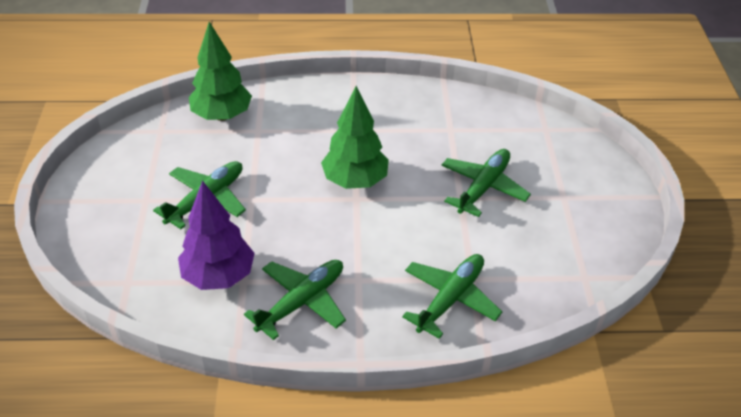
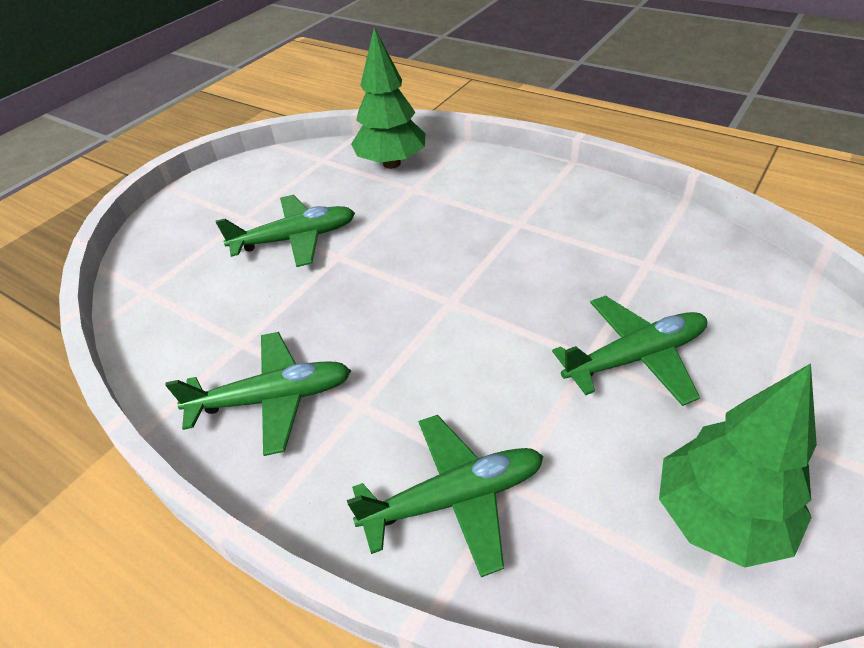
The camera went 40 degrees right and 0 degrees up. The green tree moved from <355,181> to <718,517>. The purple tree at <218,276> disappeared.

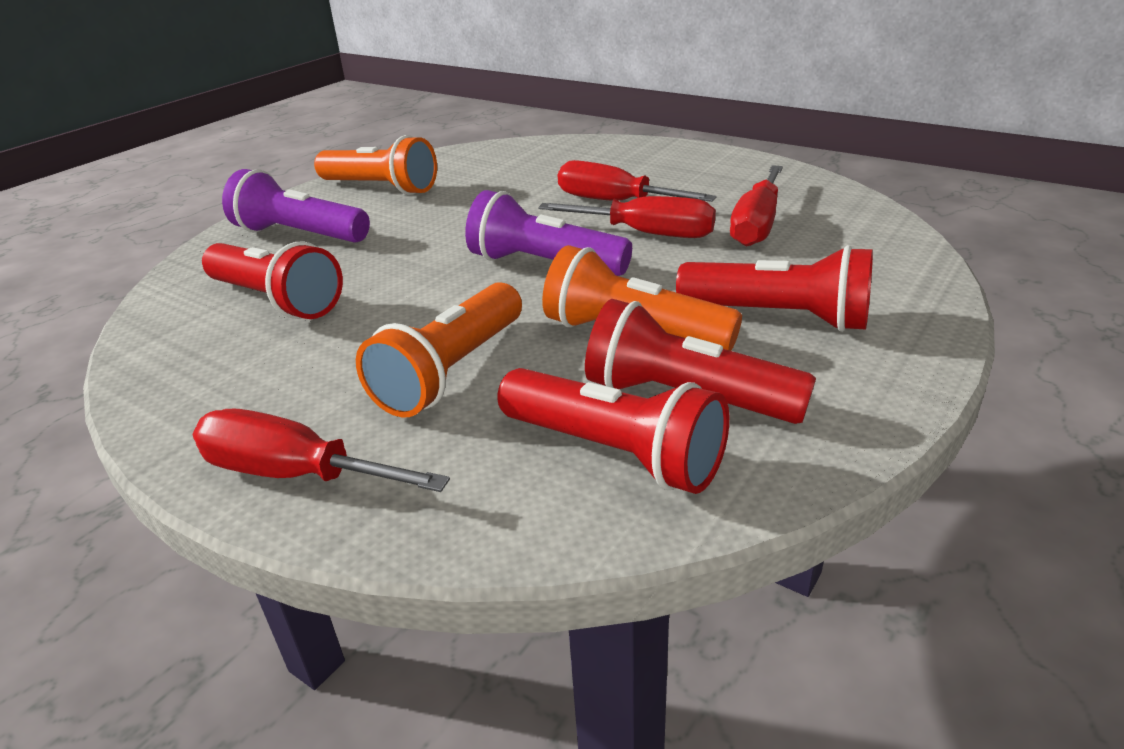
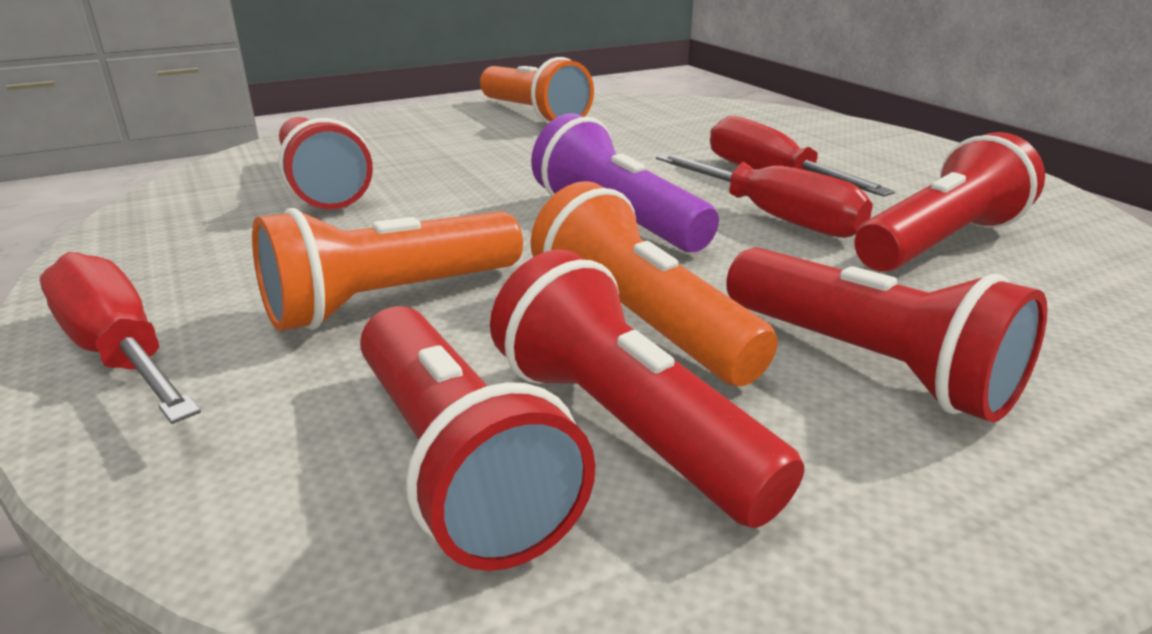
The camera went 25 degrees right and 5 degrees down. The red screwdriver at <756,225> was replaced by the red flashlight at <939,242>. The purple flashlight at <299,235> disappeared.

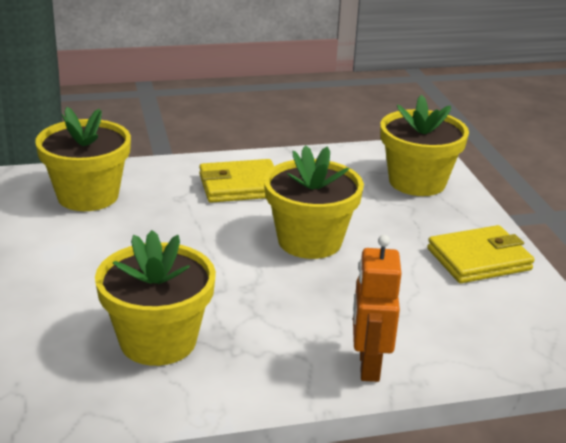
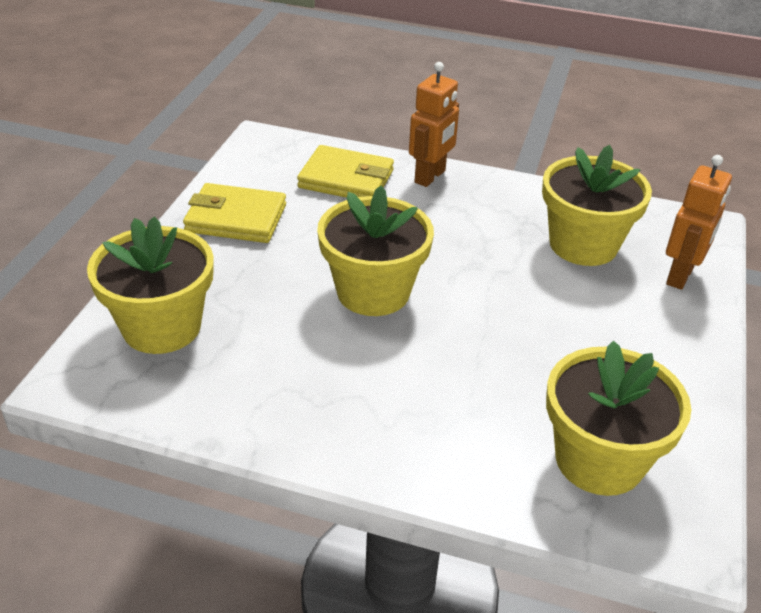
The camera went 150 degrees left and 10 degrees up. The yellow wallet moved from <240,186> to <346,179>. The orange robot at <680,276> appeared.

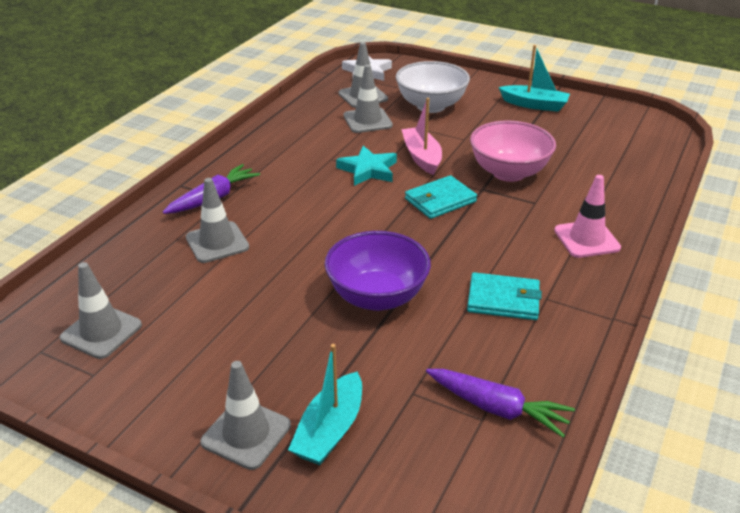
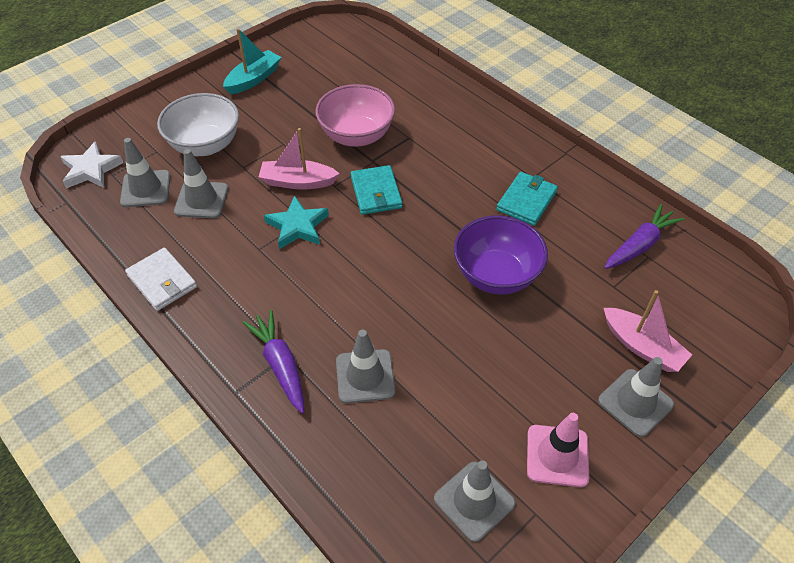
The camera went 70 degrees left and 15 degrees up. The pink traffic cone moved from <586,239> to <557,455>. The turquoise boat at <330,430> became the pink boat at <642,346>. The white wallet at <162,281> appeared.

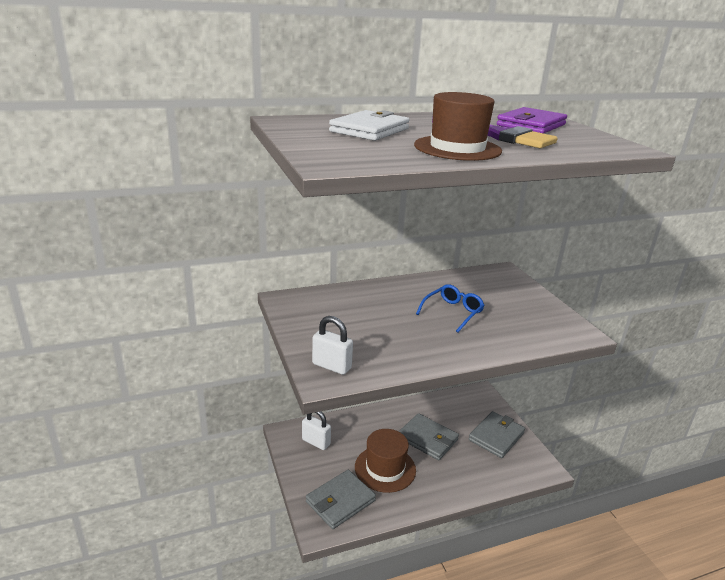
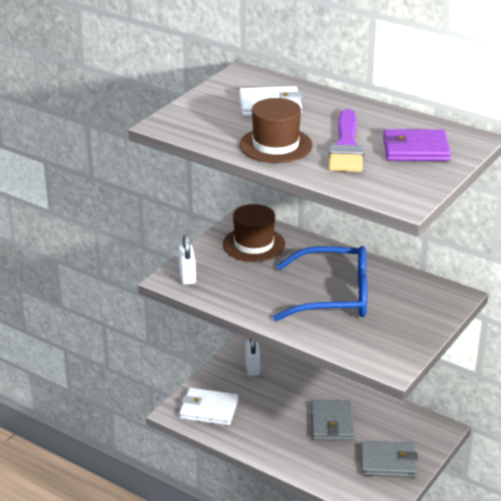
The camera went 55 degrees right and 5 degrees up. The blue glasses at <452,312> changed to 1.93 times the size. The brown hat moved from <385,468> to <254,244>. The grey wallet at <340,501> became the white wallet at <209,409>.

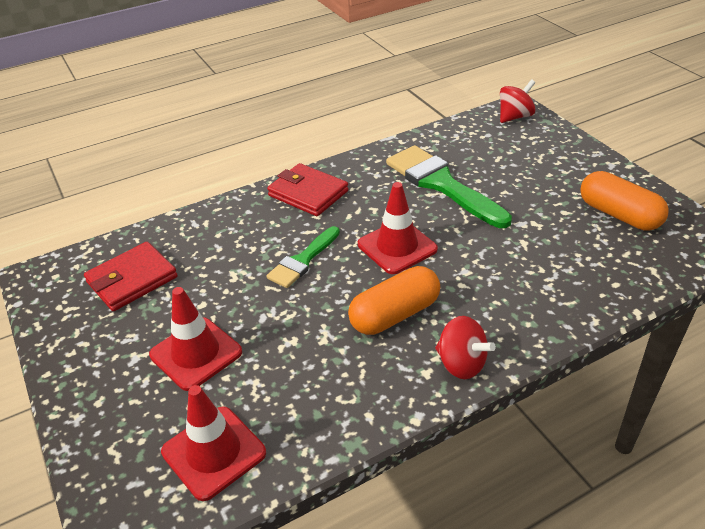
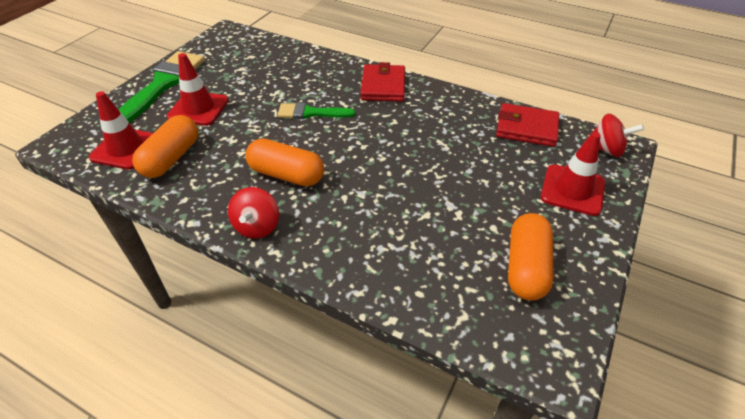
The camera went 55 degrees right and 5 degrees up. The green brush moved from <441,184> to <163,84>. The red traffic cone moved from <397,247> to <572,190>. The red wallet moved from <132,280> to <526,128>. The orange capsule at <171,158> appeared.

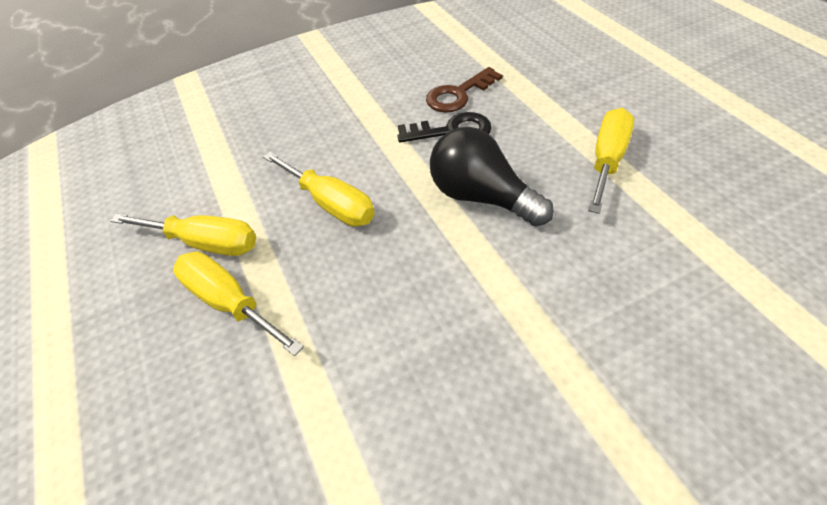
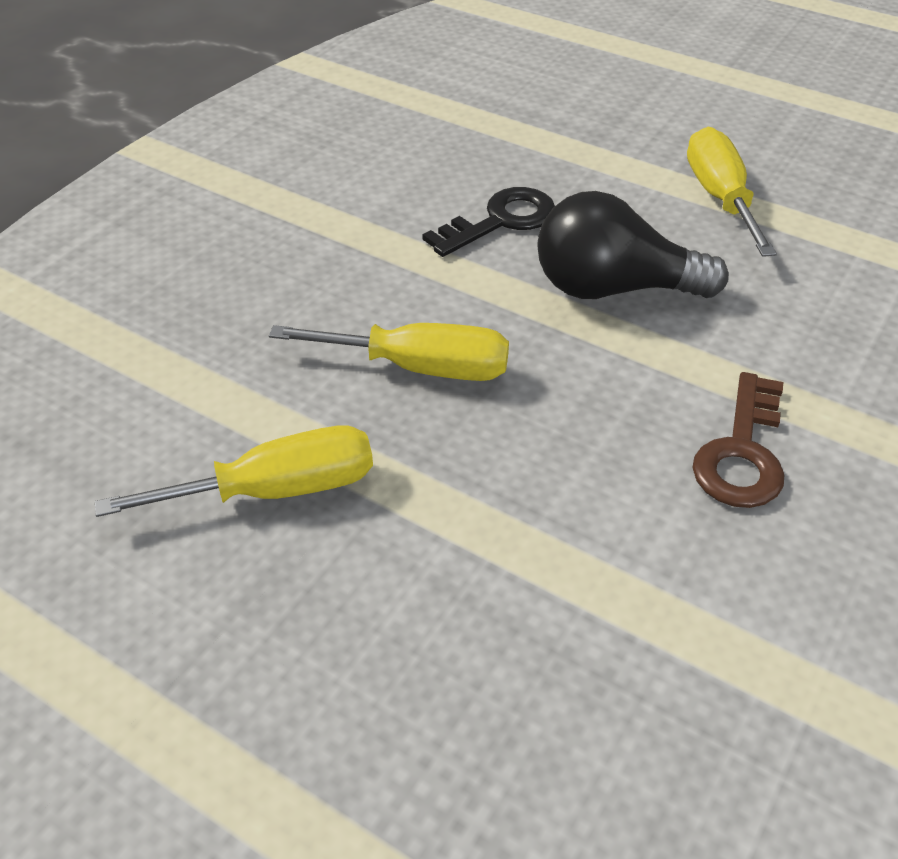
The camera went 35 degrees left and 5 degrees down. The brown key moved from <458,94> to <742,453>. The yellow screwdriver at <229,302> disappeared.

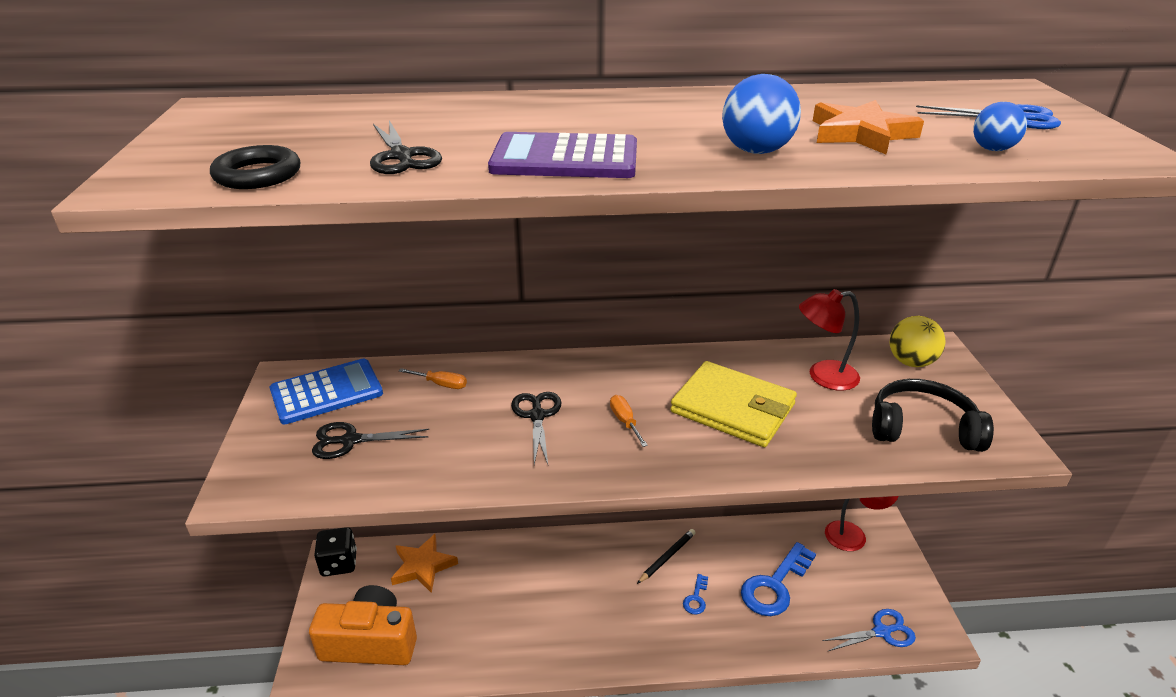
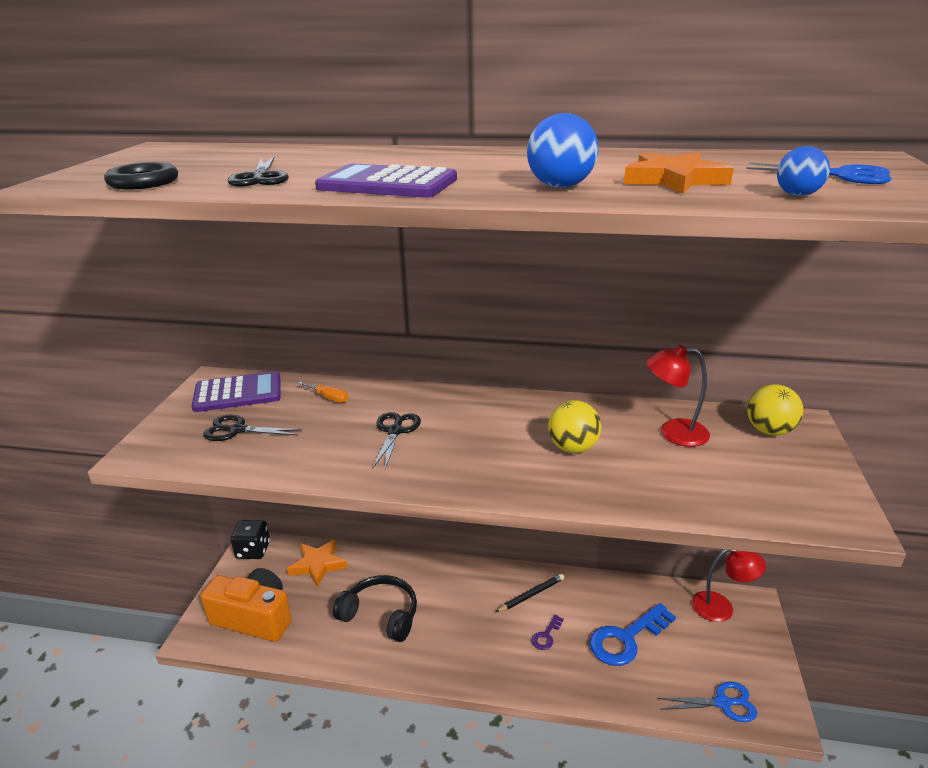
The camera went 15 degrees right and 5 degrees down. The blue calculator at <327,392> became the purple calculator at <238,393>. The yellow wallet at <733,408> was replaced by the yellow ball at <573,448>. The black headphones moved from <922,428> to <381,615>. The orange screwdriver at <625,421> disappeared. The blue key at <696,598> became the purple key at <546,635>.

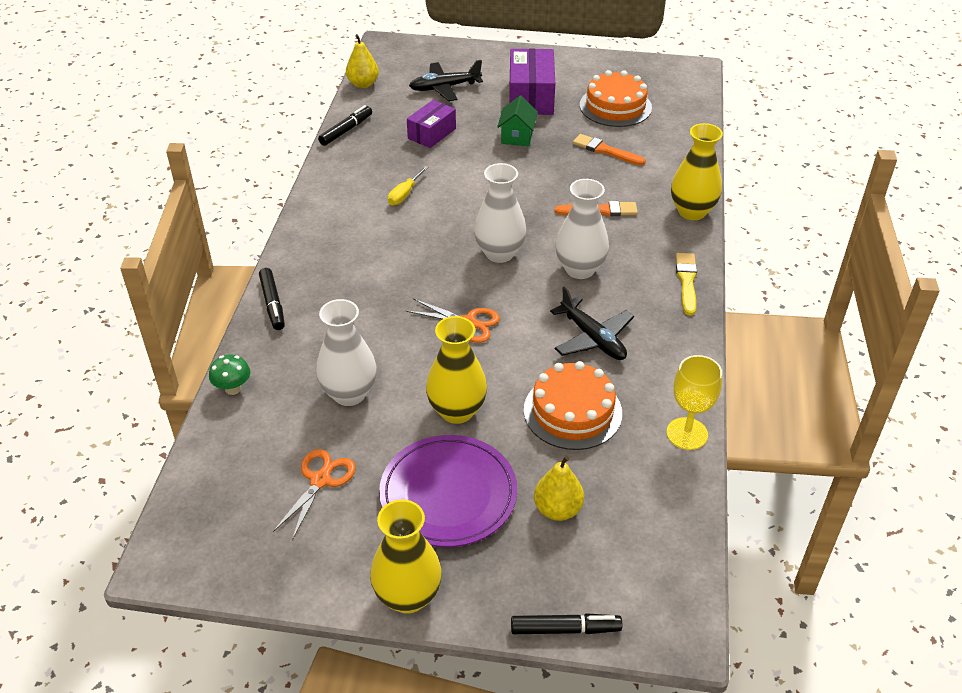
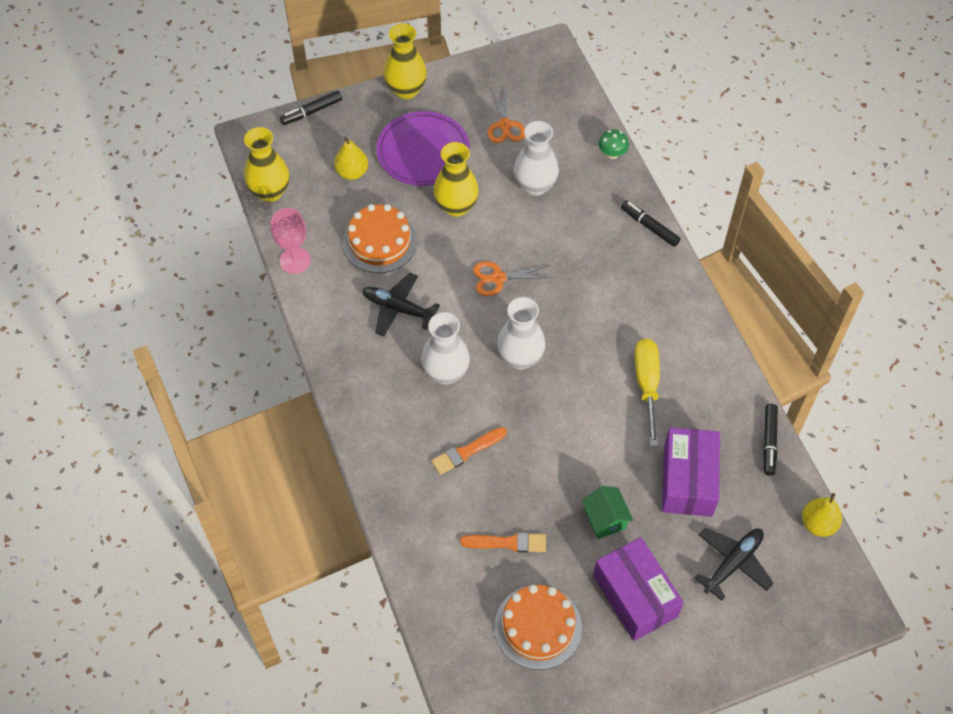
The camera went 150 degrees right and 15 degrees up. The purple box at <432,133> changed to 1.57 times the size. The yellow vase moved from <692,211> to <270,192>. The yellow screwdriver at <404,194> changed to 1.74 times the size. The yellow brush at <686,281> disappeared. The yellow goblet at <687,433> became the pink goblet at <295,261>.

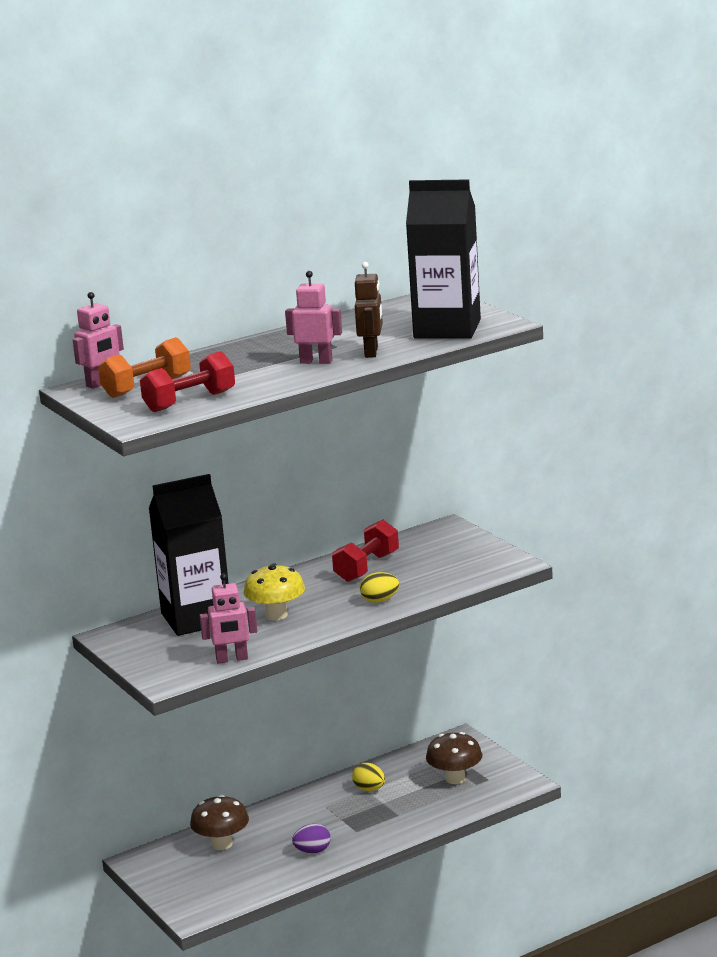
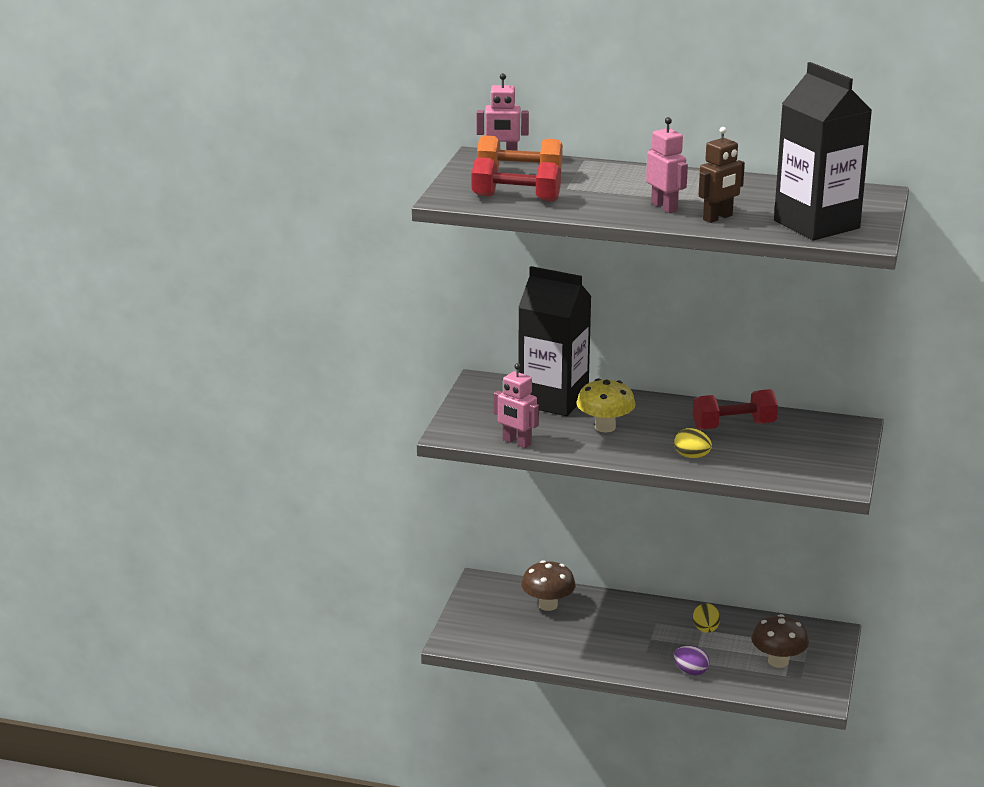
The camera went 45 degrees right and 5 degrees up. The purple egg moved from <312,851> to <691,671>.

